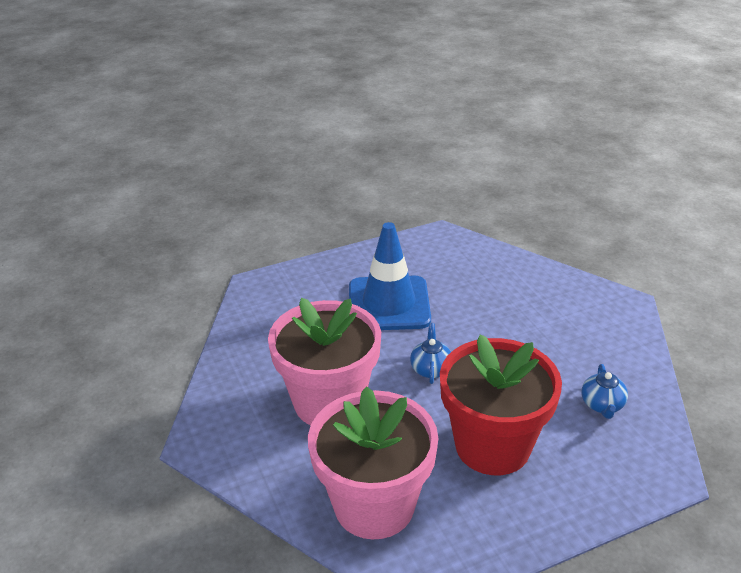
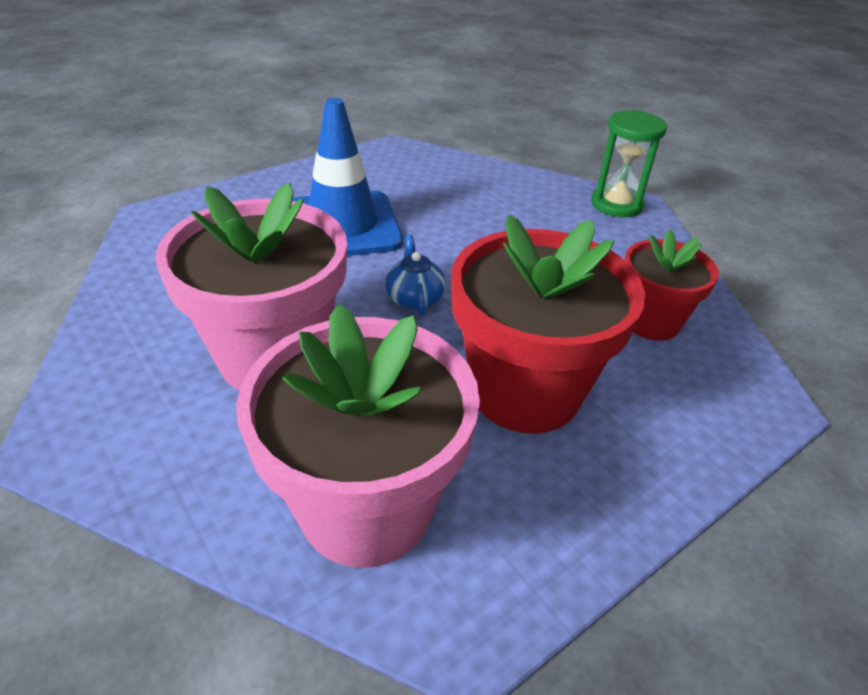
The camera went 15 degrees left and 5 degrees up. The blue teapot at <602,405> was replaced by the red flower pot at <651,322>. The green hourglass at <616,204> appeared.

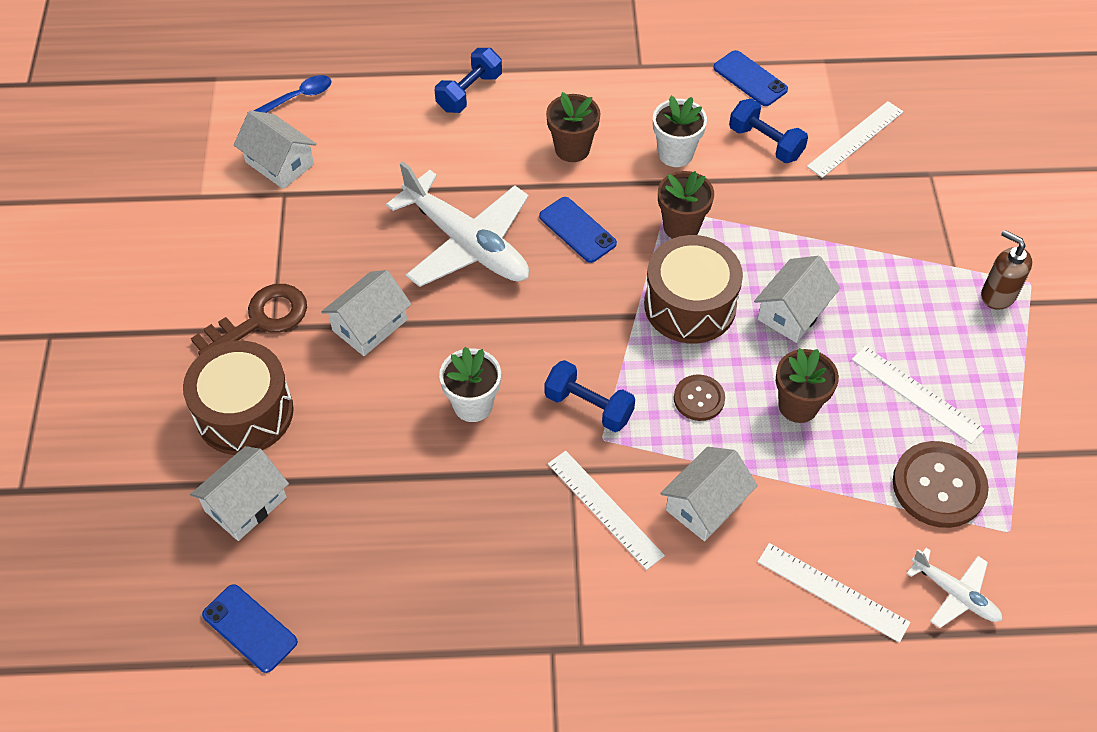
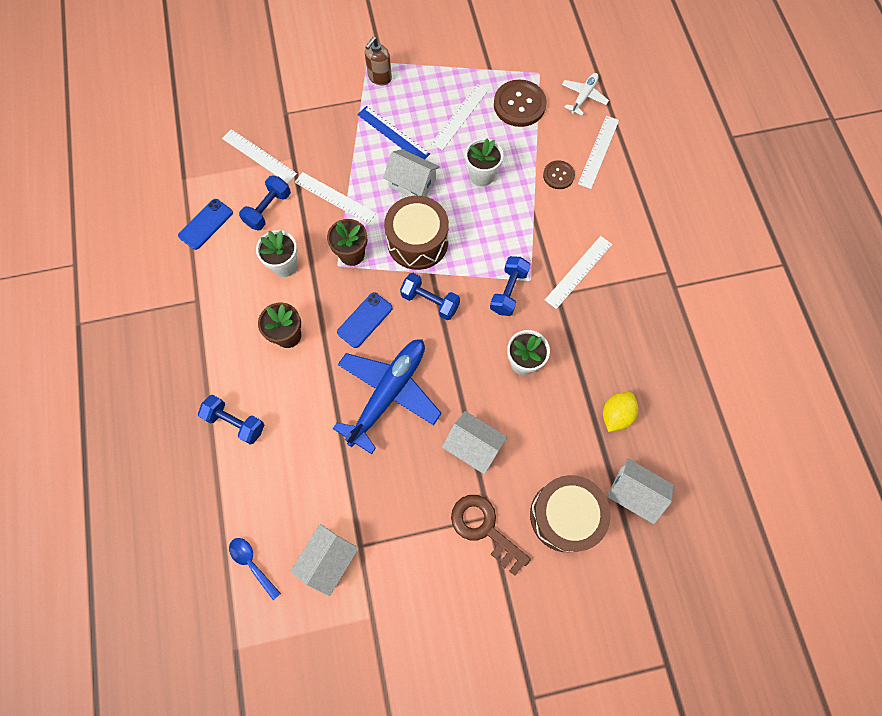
The camera went 100 degrees left and 15 degrees up. The white plane at <466,243> became the blue plane at <388,394>. The brown flower pot at <798,405> became the white flower pot at <481,176>. The brown button moved from <699,399> to <558,175>. The white house at <705,504> disappeared. The blue phone at <249,628> disappeared. The blue ruler at <393,134> appeared. The white ruler at <335,197> appeared. The blue dumbbell at <430,301> appeared. The yellow lemon at <615,415> appeared.

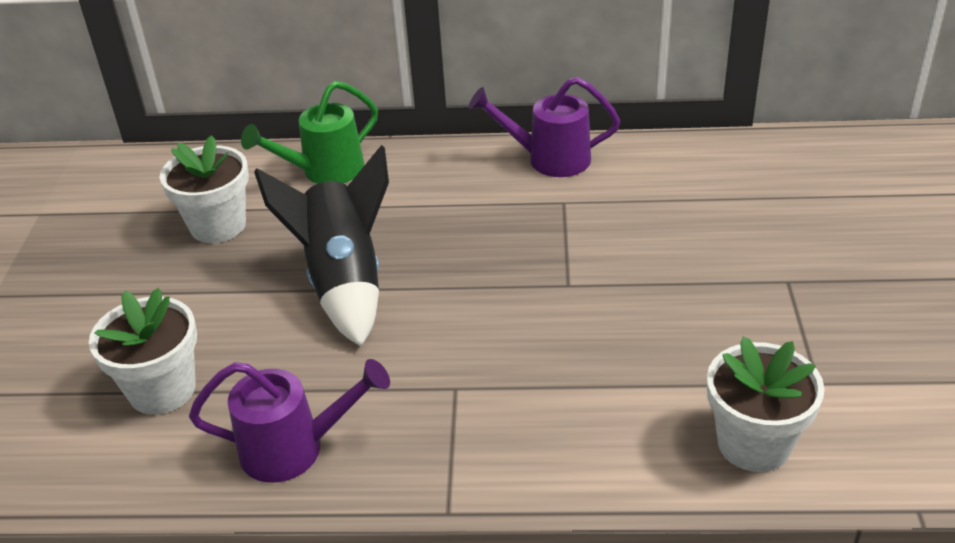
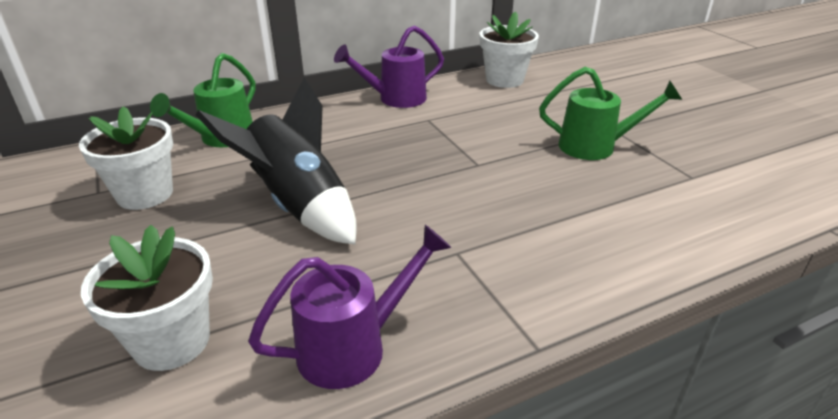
The camera went 30 degrees left and 5 degrees down. The white flower pot moved from <754,443> to <504,80>. The green watering can at <595,147> appeared.

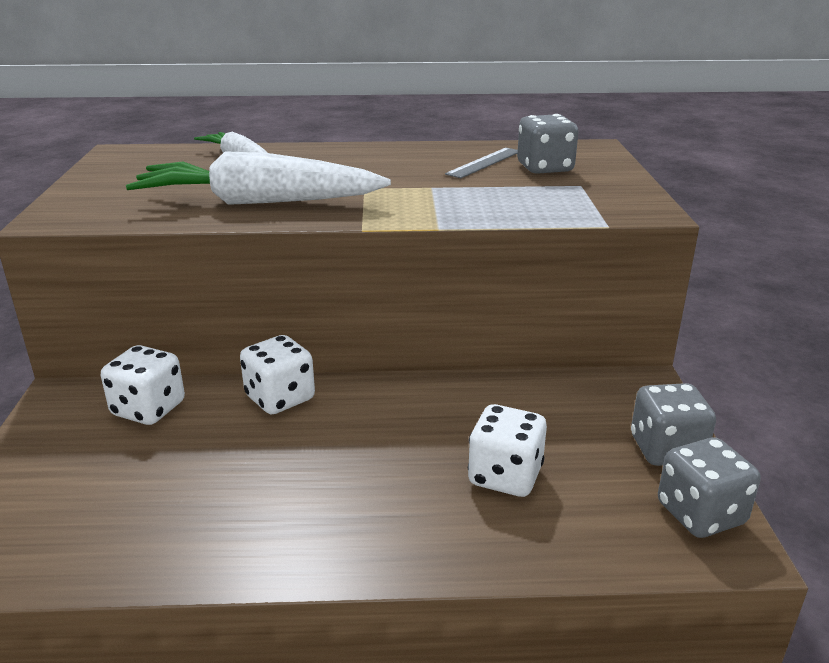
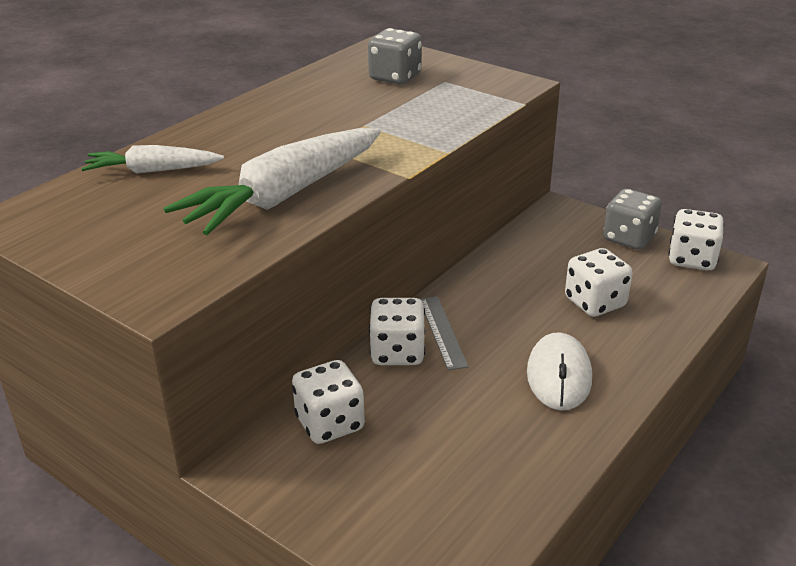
The camera went 50 degrees left and 5 degrees up. The grey ruler moved from <484,162> to <442,332>. The grey dice at <700,514> became the white dice at <692,259>. The white mouse at <559,375> appeared.

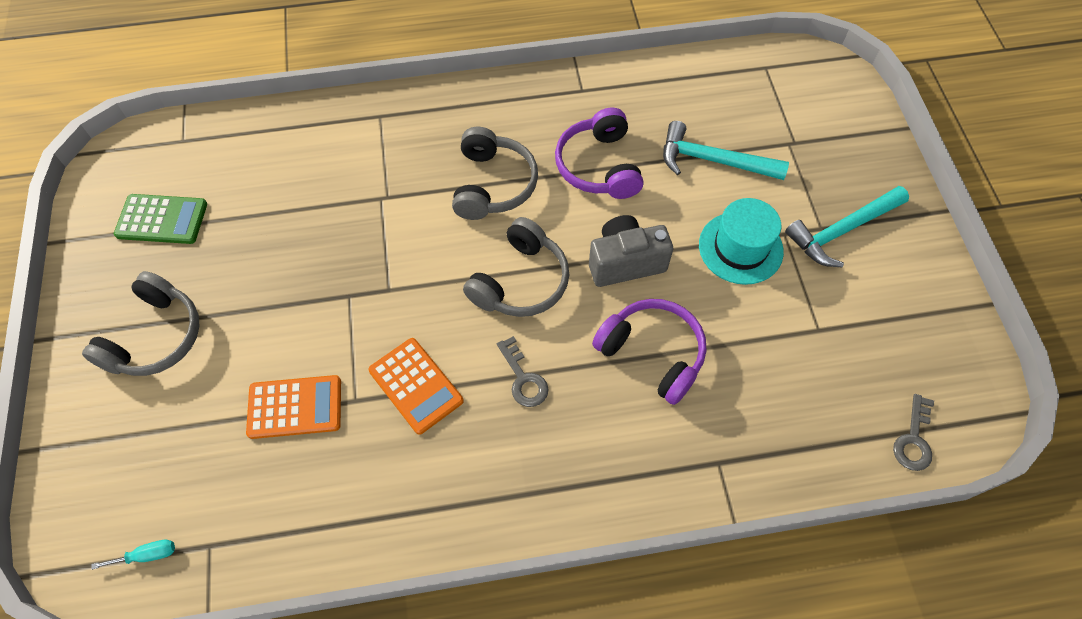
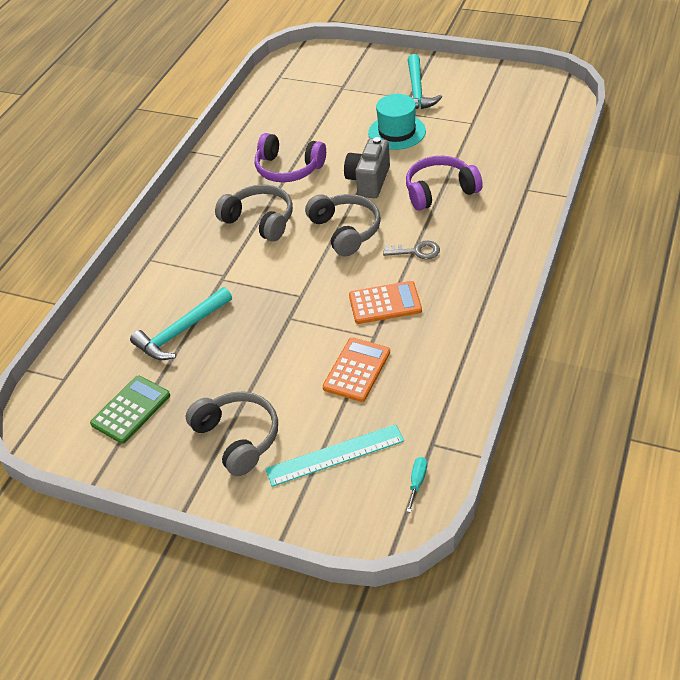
The camera went 55 degrees left and 15 degrees down. The turquoise hammer moved from <713,161> to <181,332>. The grey key at <913,439> disappeared. The turquoise ruler at <335,455> appeared.

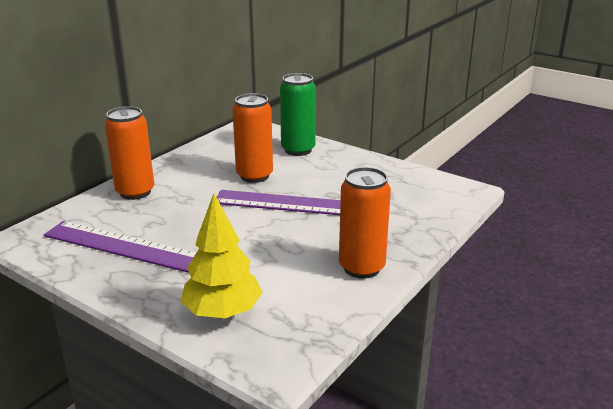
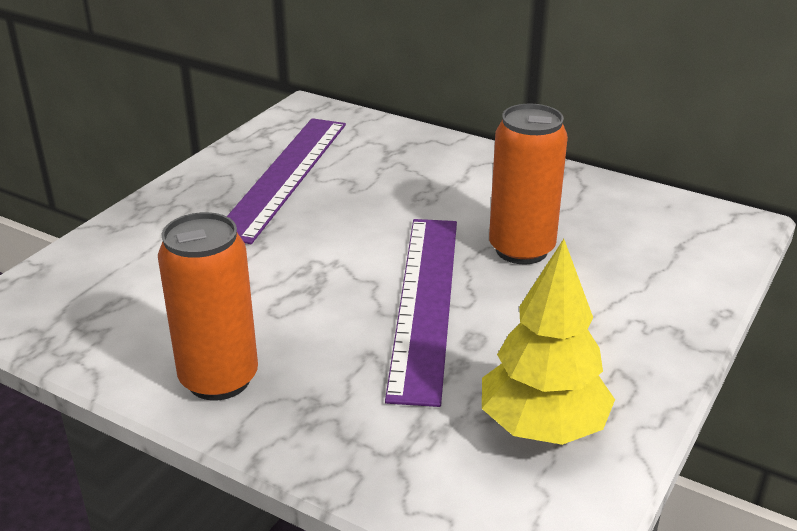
The camera went 85 degrees right and 5 degrees up. The green can at <298,150> disappeared. The orange can at <135,192> disappeared. The yellow tree moved from <223,312> to <543,427>.

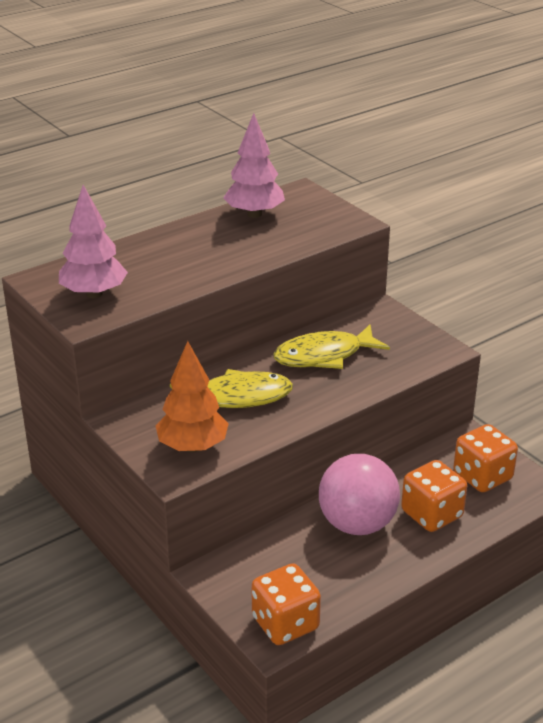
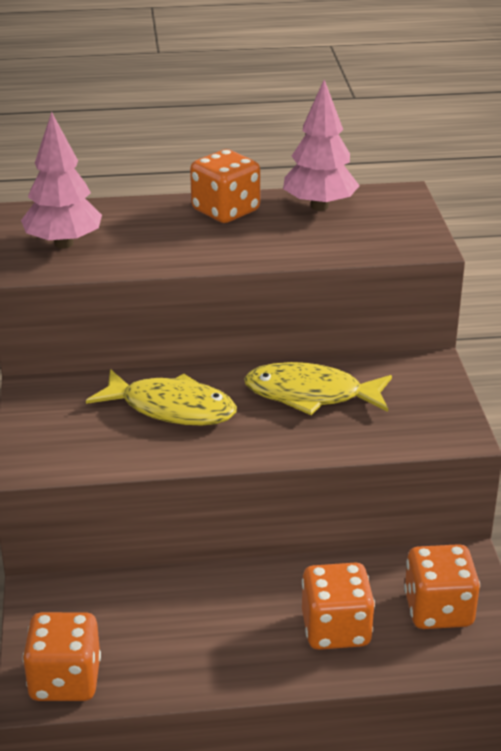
The camera went 30 degrees right and 0 degrees up. The orange tree at <192,447> disappeared. The pink ball at <357,524> disappeared. The orange dice at <225,211> appeared.

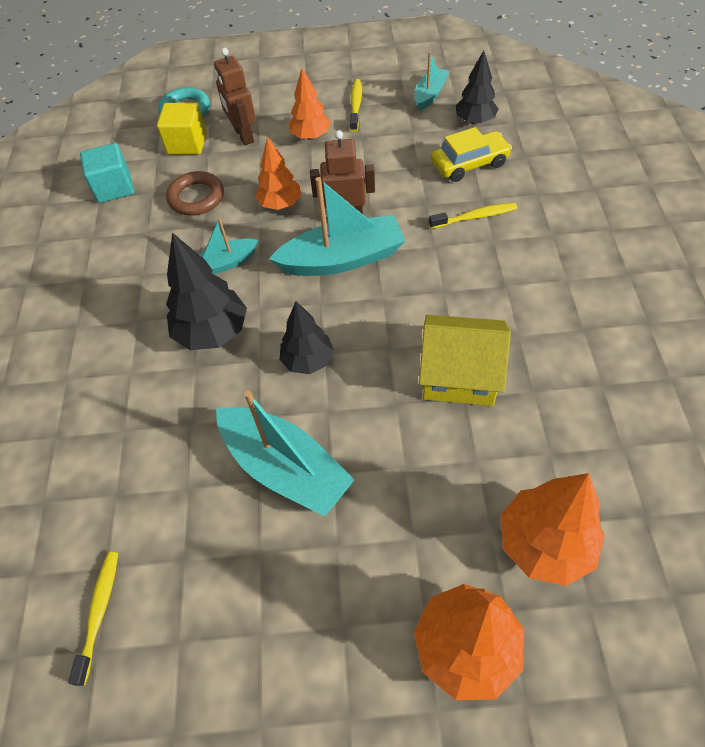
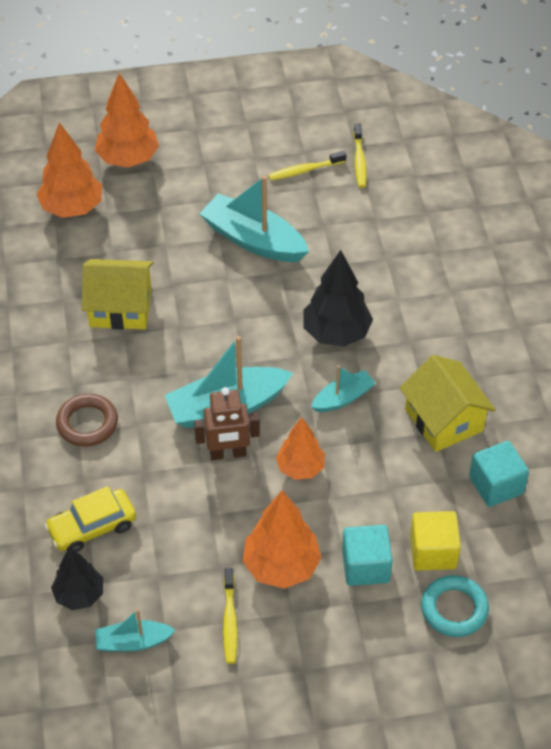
The camera went 170 degrees right and 5 degrees down. The brown robot at <243,135> was replaced by the turquoise cube at <365,566>. The turquoise boat at <430,94> turned 60 degrees clockwise. The orange tree at <310,136> changed to 1.52 times the size. The brown ring moved from <196,197> to <87,423>. The yellow toothbrush moved from <475,217> to <304,170>. The black tree at <308,360> disappeared. The yellow house at <444,420> appeared.

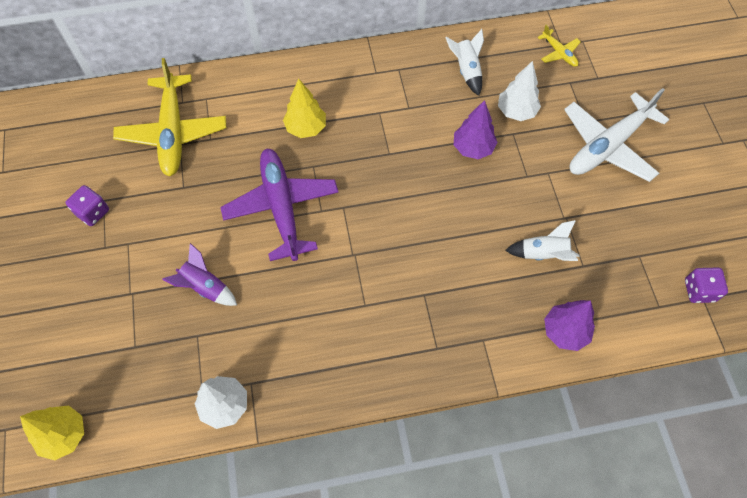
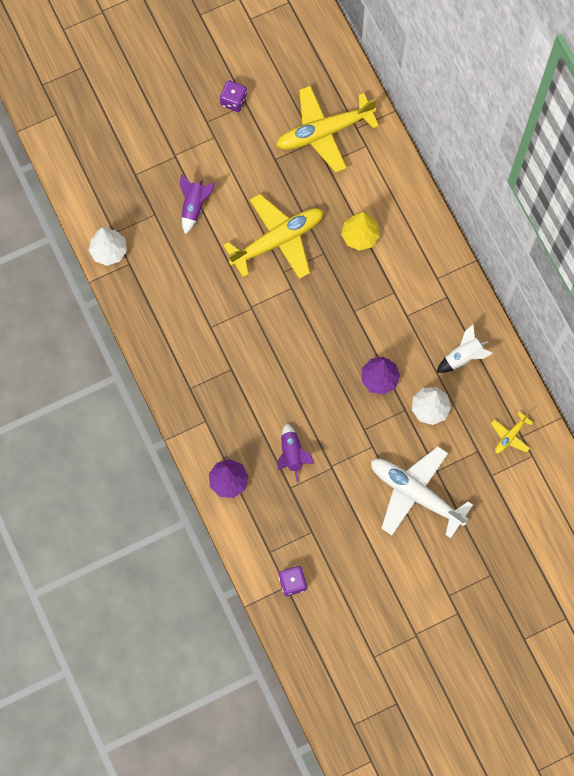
The camera went 75 degrees right and 10 degrees up. The purple plane at <282,208> became the yellow plane at <277,240>. The white rocket at <543,254> became the purple rocket at <292,454>. The yellow tree at <64,435> disappeared.

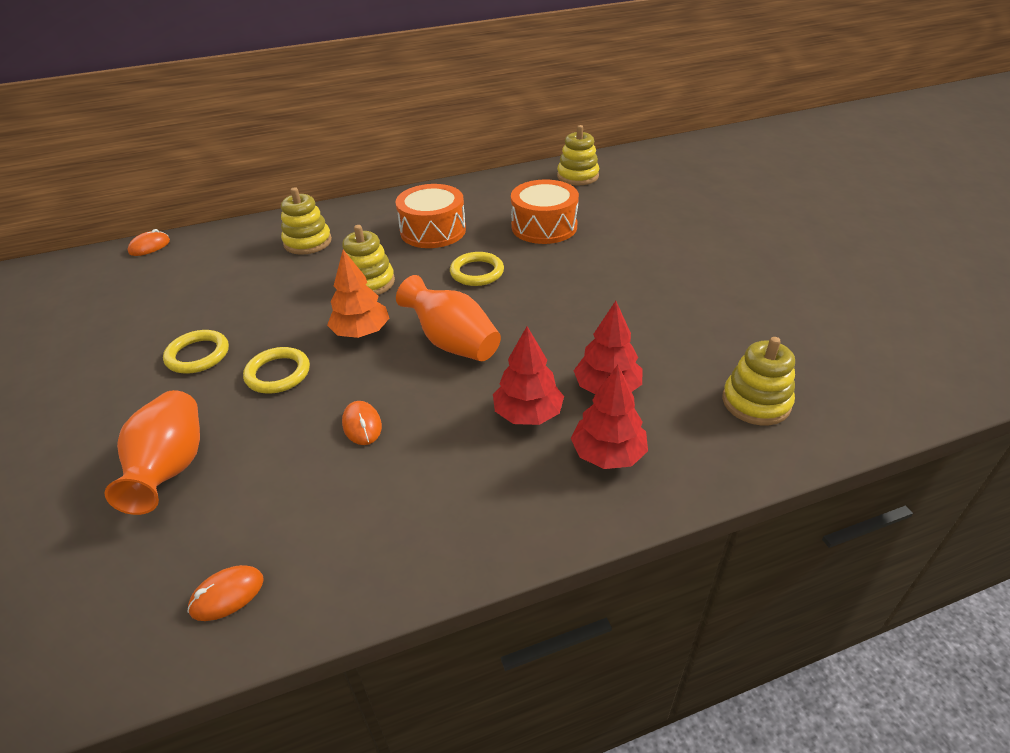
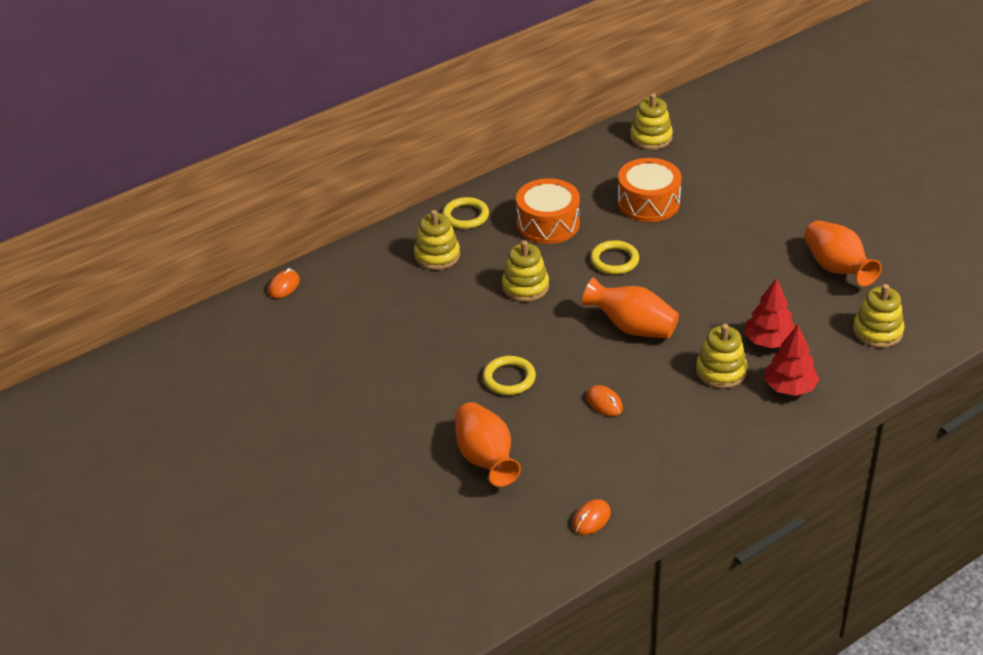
The camera went 15 degrees left and 0 degrees up. The orange tree at <361,332> disappeared. The red tree at <528,414> was replaced by the yellow stacking toy at <721,371>. The yellow ring moved from <198,355> to <465,216>. The orange vase at <837,268> appeared.

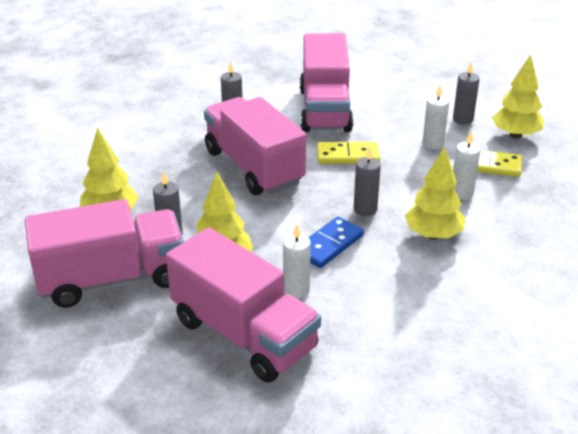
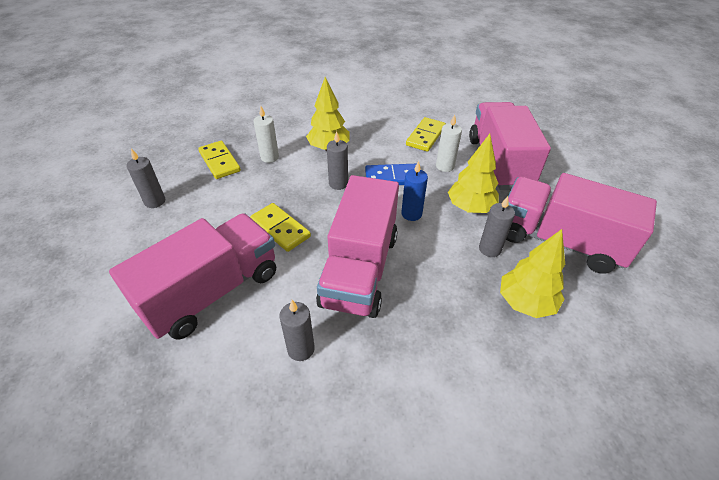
The camera went 135 degrees left and 10 degrees up. The yellow tree at <515,135> disappeared. The white candle at <433,144> disappeared. The yellow domino at <425,136> appeared. The blue candle at <411,214> appeared.

